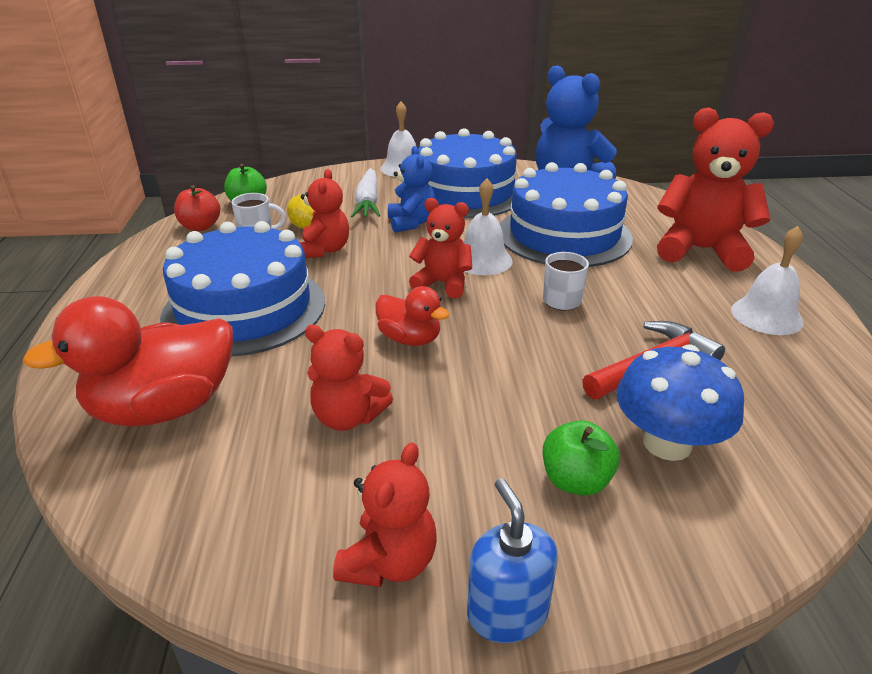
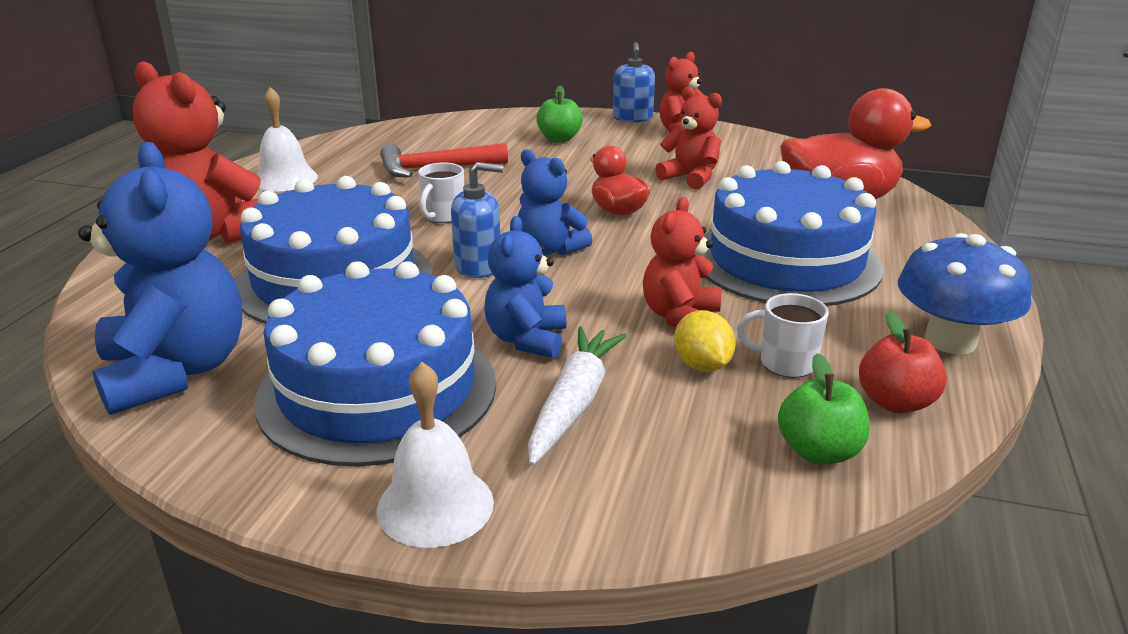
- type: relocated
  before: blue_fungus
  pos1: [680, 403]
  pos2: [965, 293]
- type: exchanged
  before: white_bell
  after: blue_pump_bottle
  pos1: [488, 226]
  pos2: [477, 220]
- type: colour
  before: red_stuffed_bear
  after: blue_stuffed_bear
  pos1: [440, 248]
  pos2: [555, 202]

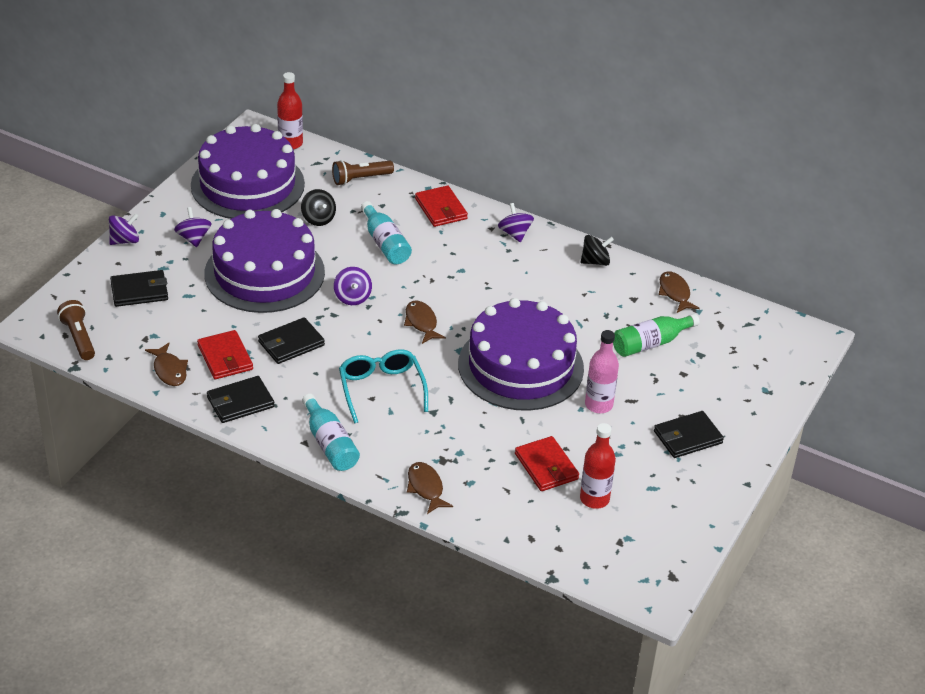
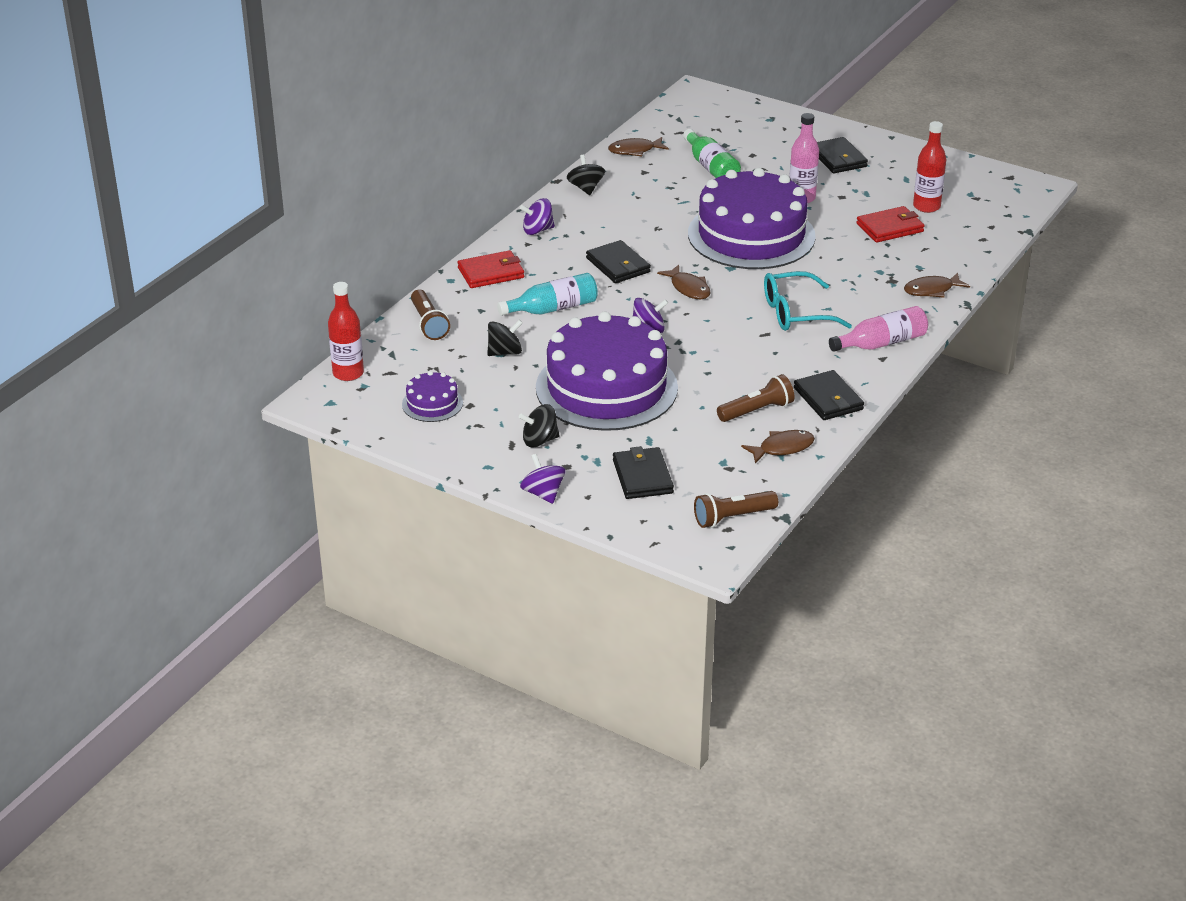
- type: relocated
  before: jet-black_card_wallet
  pos1: [291, 340]
  pos2: [618, 261]
- type: exchanged
  before: red_card_wallet
  after: russet_torch
  pos1: [225, 354]
  pos2: [756, 398]
- type: colour
  before: royal_purple_toy_top
  after: jet-black_toy_top
  pos1: [192, 227]
  pos2: [539, 425]
- type: colour
  before: aqua_drink_bottle
  after: pink_drink_bottle
  pos1: [331, 432]
  pos2: [878, 329]
- type: spun
  before: russet_toy_fish
  pos1: [425, 322]
  pos2: [684, 282]
  turn: -105
- type: size
  before: royal_purple_gateau
  pos1: [248, 171]
  pos2: [432, 396]
  scale: 0.42

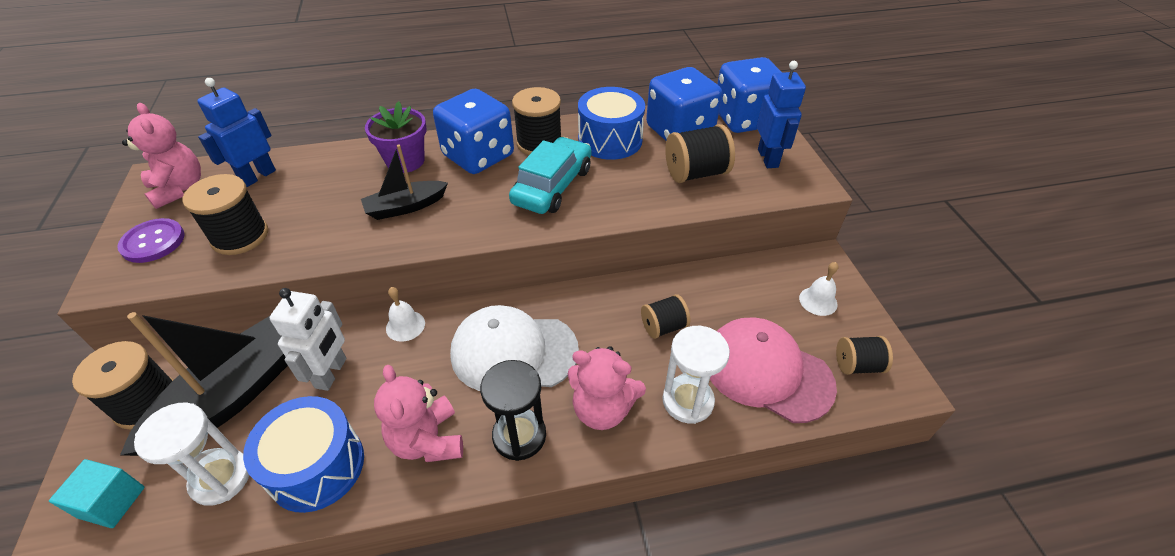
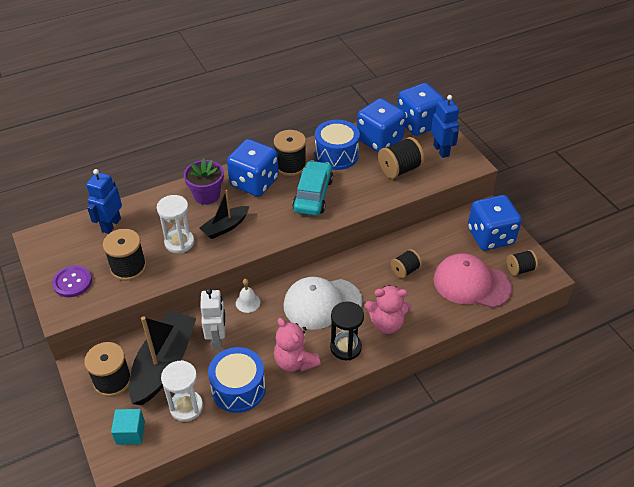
- type: missing
  before: pink_stuffed_bear
  pos1: [161, 156]
- type: relocated
  before: white_sand_timer
  pos1: [696, 375]
  pos2: [175, 224]
- type: exchanged
  before: white_bell
  after: blue_die
  pos1: [818, 289]
  pos2: [495, 222]

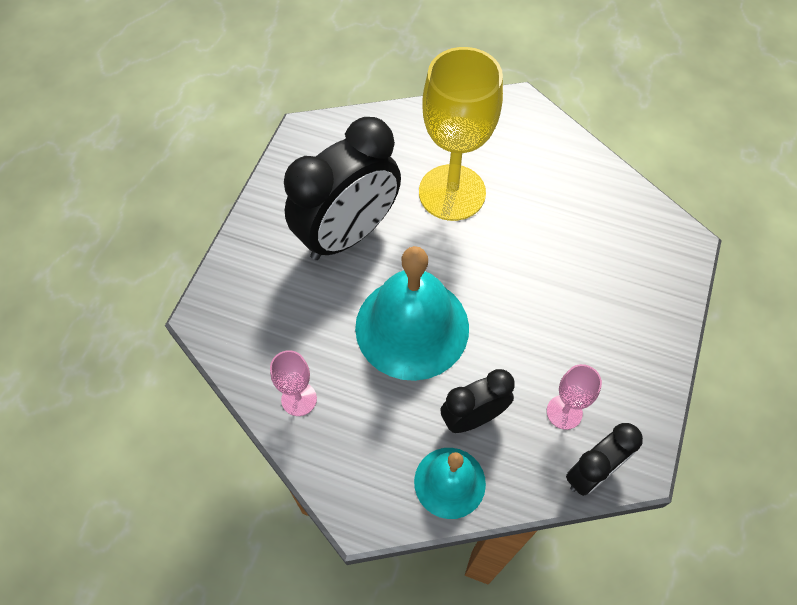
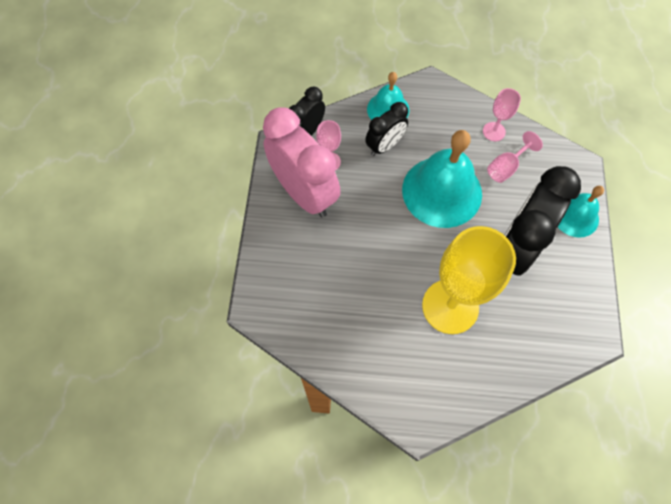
- type: appeared
  after: pink_bedside_clock
  pos2: [302, 162]
- type: appeared
  after: pink_chalice
  pos2: [515, 157]
- type: appeared
  after: aqua_bell
  pos2: [581, 212]

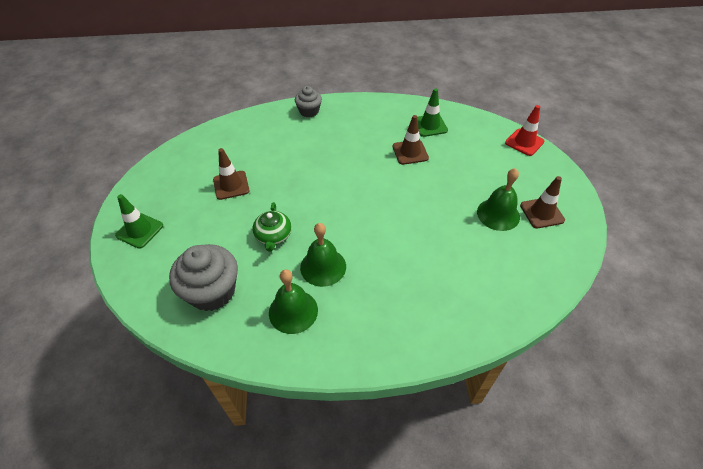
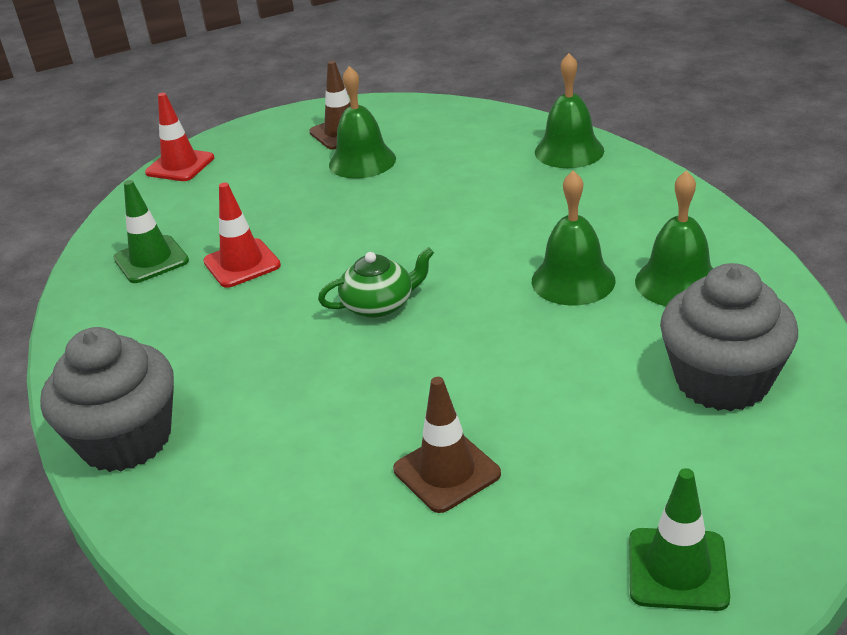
- type: appeared
  after: green_bell
  pos2: [569, 110]
- type: relocated
  before: green_china_teapot
  pos1: [272, 227]
  pos2: [376, 282]
- type: colour
  before: russet_road_cone
  after: red_road_cone
  pos1: [411, 140]
  pos2: [242, 235]
- type: size
  before: grey_muffin
  pos1: [308, 101]
  pos2: [107, 399]
  scale: 1.73

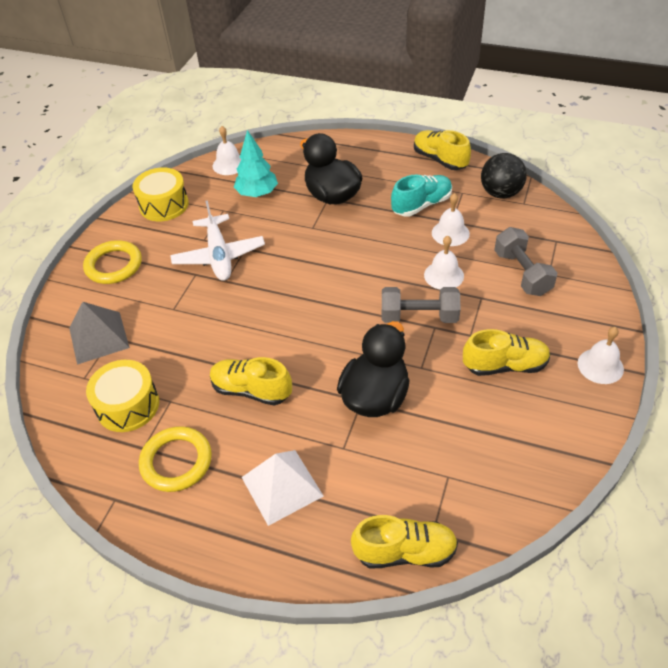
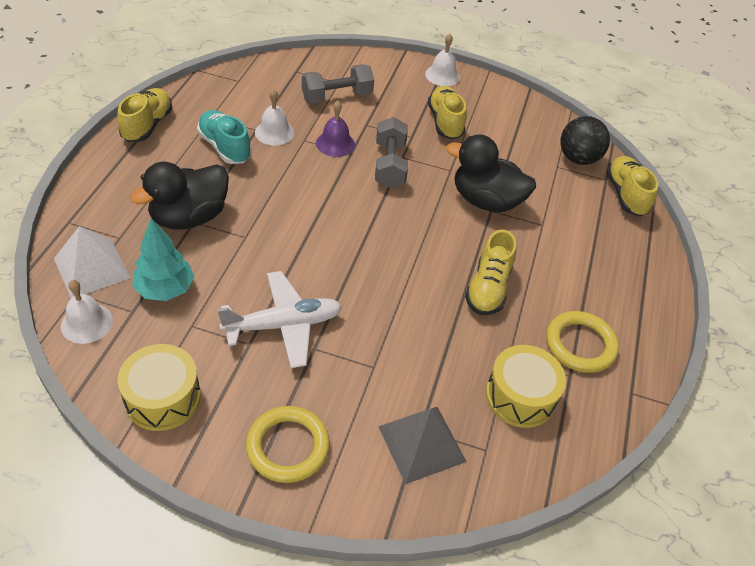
- type: relocated
  before: white_solid_pyramid
  pos1: [283, 488]
  pos2: [92, 262]
- type: relocated
  before: jet-black_sphere
  pos1: [504, 175]
  pos2: [585, 140]
- type: colour
  before: white_bell
  after: royal_purple_bell
  pos1: [444, 262]
  pos2: [335, 129]
- type: spun
  before: golden_lace-up_shoe
  pos1: [442, 150]
  pos2: [144, 115]
  turn: 150

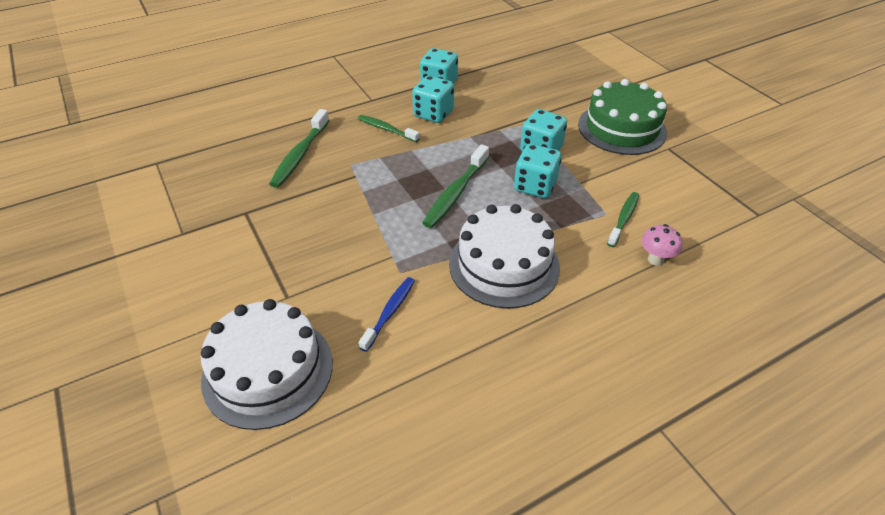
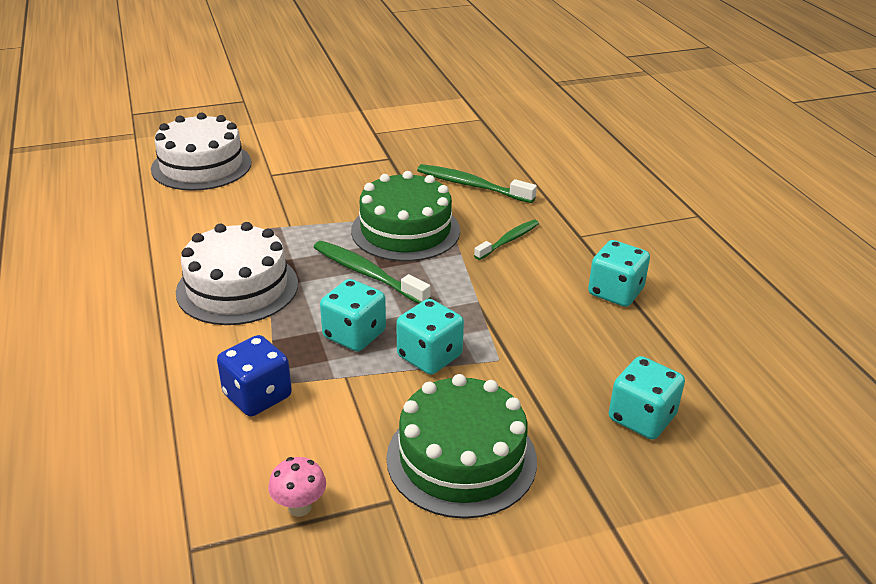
- type: missing
  before: blue_tooth_brush
  pos1: [387, 314]
- type: appeared
  after: green_gateau
  pos2: [405, 216]
- type: relocated
  before: aqua_die
  pos1: [433, 99]
  pos2: [647, 398]
- type: relocated
  before: pink_fungus
  pos1: [662, 245]
  pos2: [297, 487]
- type: exchanged
  before: green_tooth_brush
  after: blue_die
  pos1: [623, 219]
  pos2: [254, 376]

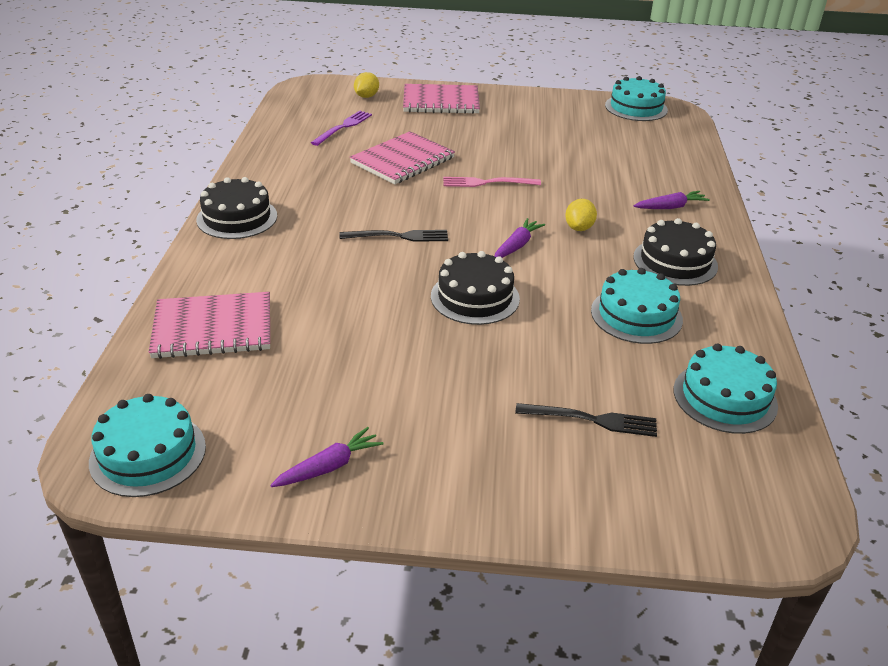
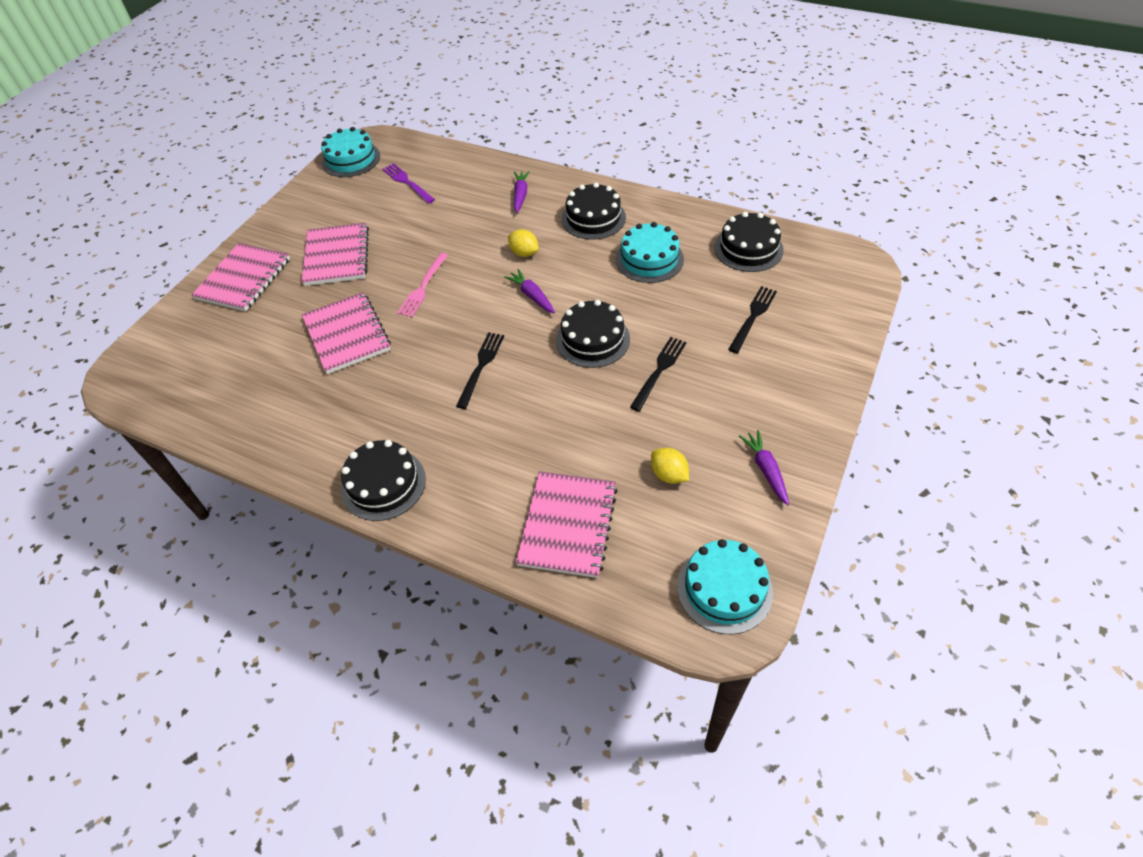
- type: appeared
  after: pink_notepad
  pos2: [335, 254]
- type: appeared
  after: jet-black_fork
  pos2: [658, 374]
- type: relocated
  before: royal_purple_fork
  pos1: [341, 128]
  pos2: [408, 183]
- type: relocated
  before: golden_toy_lemon
  pos1: [366, 85]
  pos2: [670, 466]
- type: colour
  before: aqua_gateau
  after: jet-black_gateau
  pos1: [725, 389]
  pos2: [749, 242]

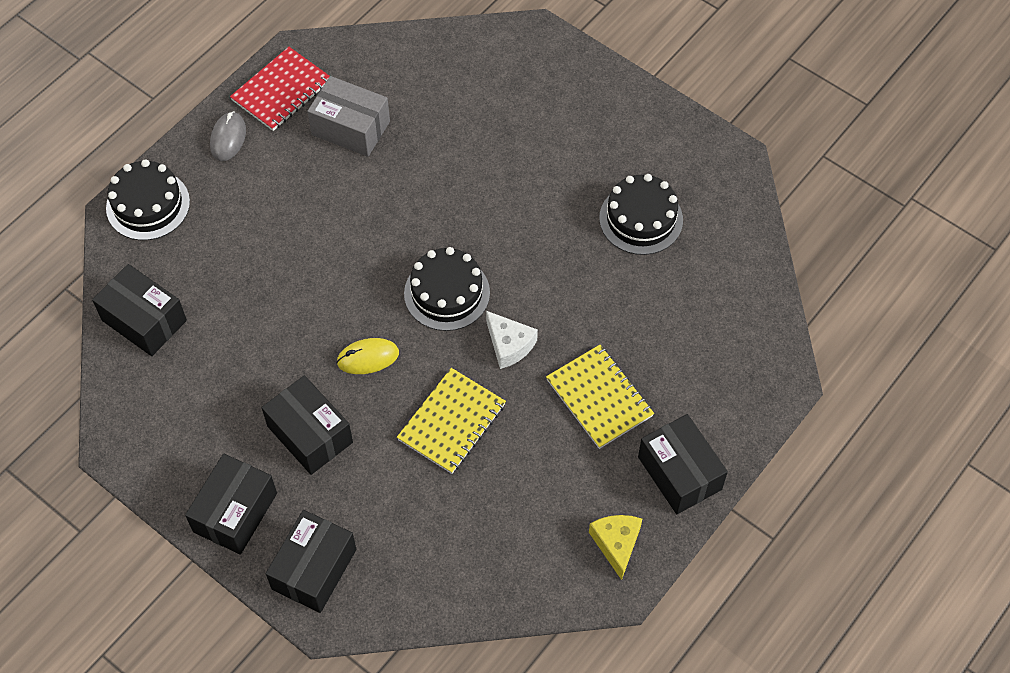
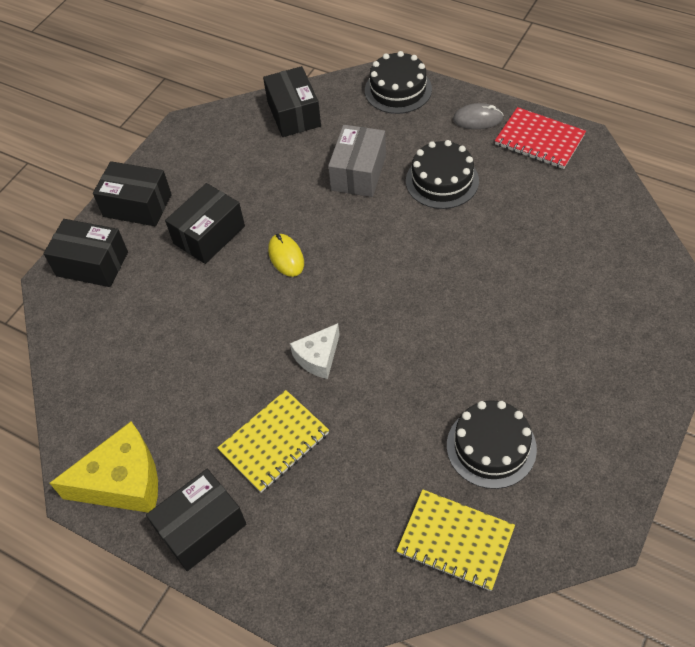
- type: relocated
  before: grey_package
  pos1: [348, 116]
  pos2: [357, 161]
- type: relocated
  before: golden_notepad
  pos1: [451, 421]
  pos2: [456, 540]
- type: relocated
  before: jet-black_gateau
  pos1: [447, 289]
  pos2: [442, 174]
- type: spun
  before: jet-black_package
  pos1: [139, 310]
  pos2: [292, 101]
  turn: -45
- type: size
  before: golden_piece_of_cheese
  pos1: [615, 547]
  pos2: [104, 467]
  scale: 1.7

